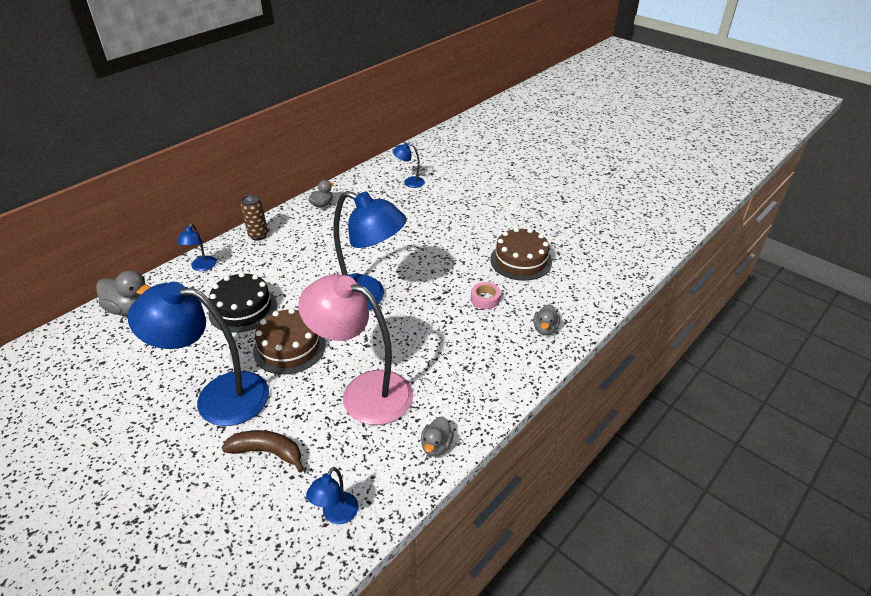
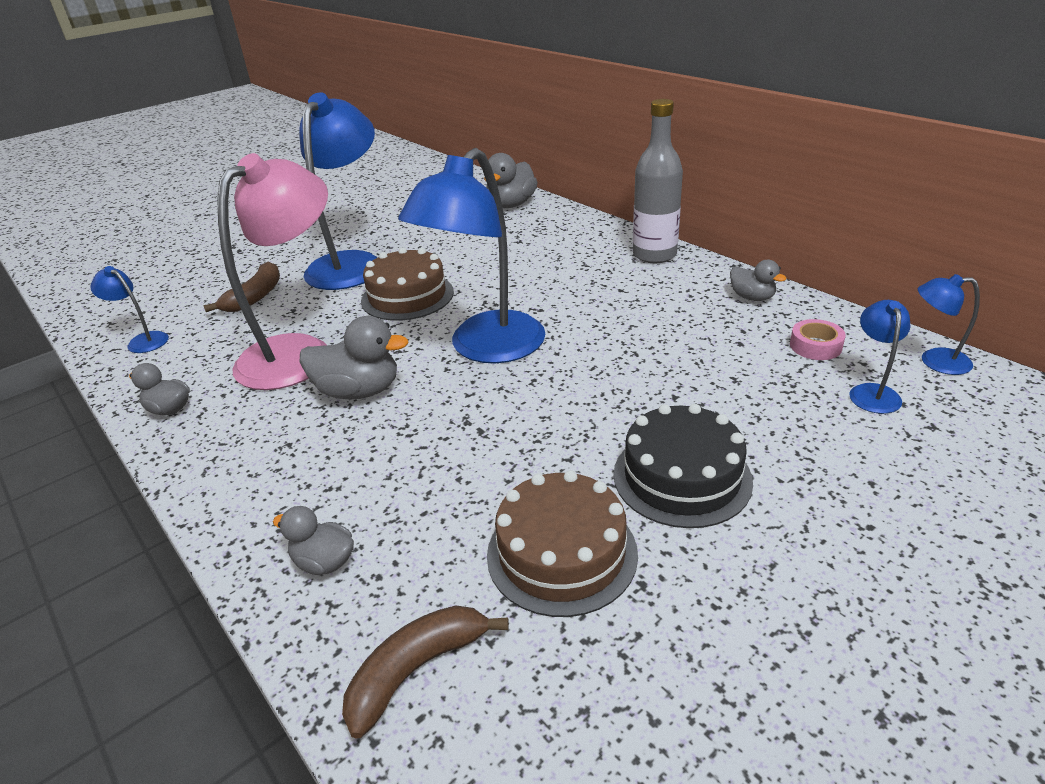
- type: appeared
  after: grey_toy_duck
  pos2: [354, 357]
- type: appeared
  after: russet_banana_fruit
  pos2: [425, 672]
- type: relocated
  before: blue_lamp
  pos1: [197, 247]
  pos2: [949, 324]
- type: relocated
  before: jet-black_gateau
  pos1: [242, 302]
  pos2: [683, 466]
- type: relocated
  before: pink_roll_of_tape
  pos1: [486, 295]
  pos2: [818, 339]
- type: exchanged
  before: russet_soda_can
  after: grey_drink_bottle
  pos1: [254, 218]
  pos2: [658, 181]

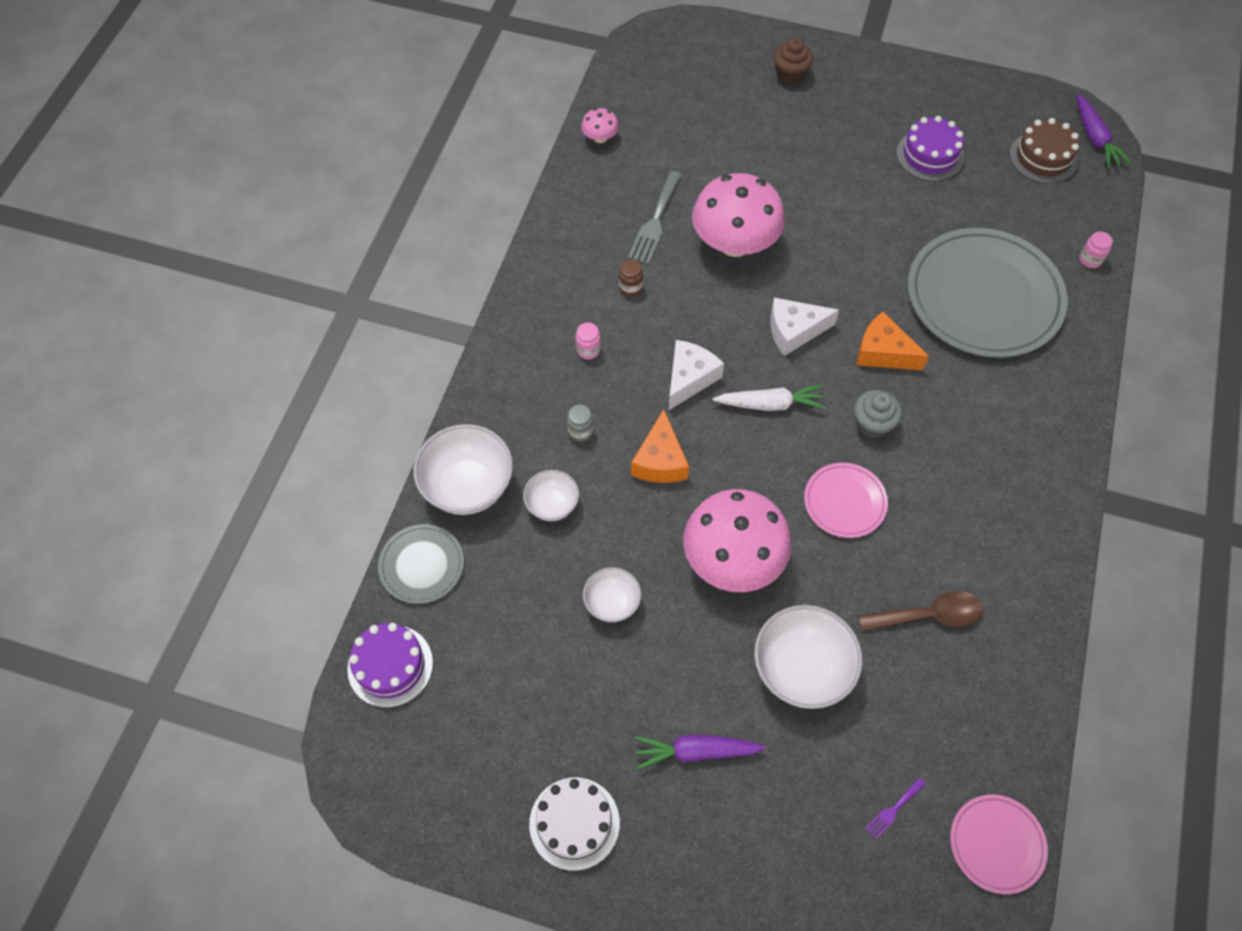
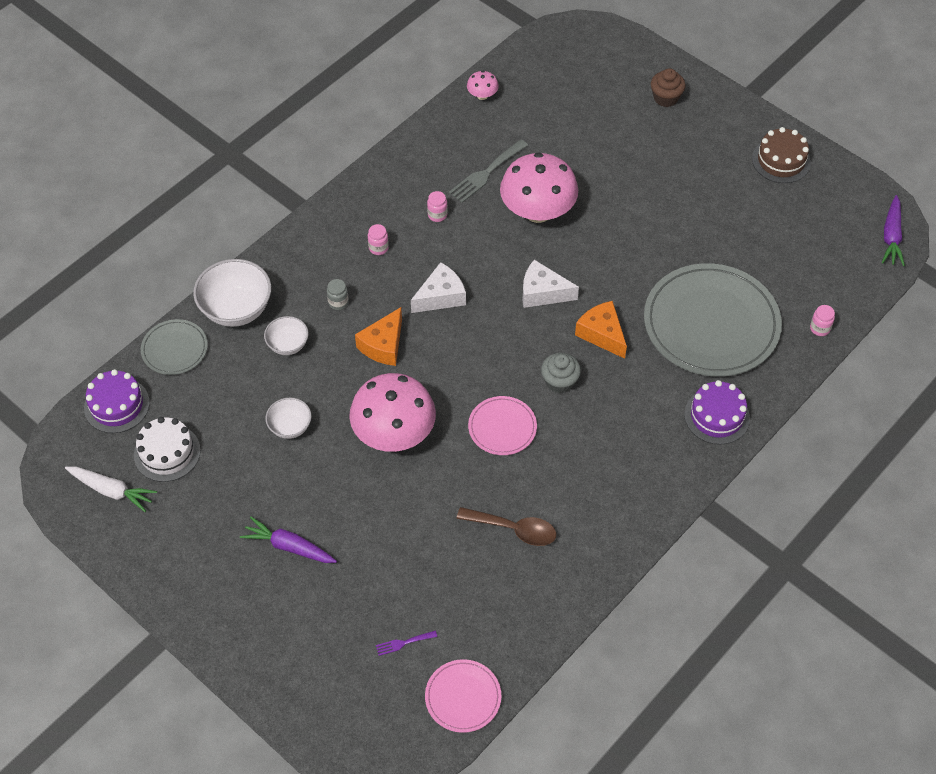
- type: missing
  before: white_deep_dish
  pos1: [808, 657]
- type: relocated
  before: white_gateau
  pos1: [574, 824]
  pos2: [167, 449]
- type: relocated
  before: white_root_vegetable
  pos1: [769, 397]
  pos2: [111, 489]
- type: relocated
  before: royal_purple_gateau
  pos1: [930, 148]
  pos2: [717, 412]
- type: relocated
  before: russet_gateau
  pos1: [1044, 151]
  pos2: [781, 155]
- type: colour
  before: russet_preserve_jar
  after: pink_preserve_jar
  pos1: [631, 278]
  pos2: [437, 206]

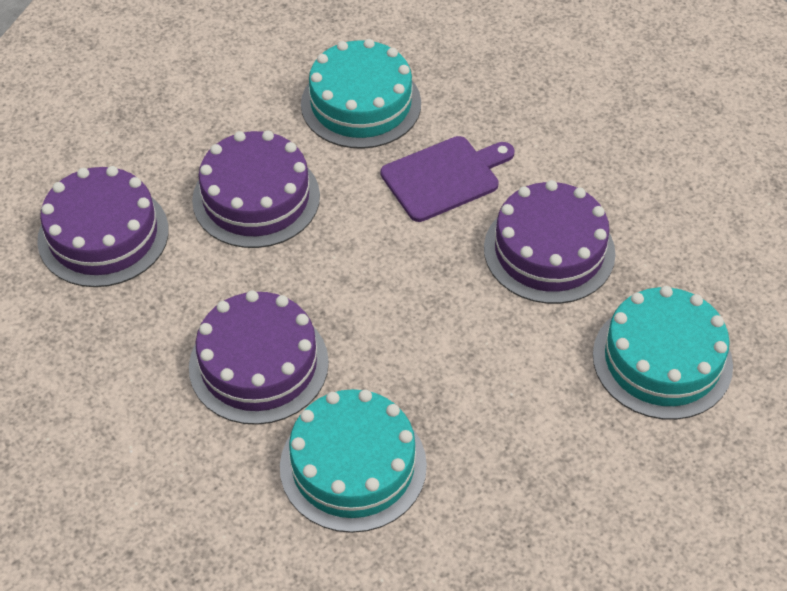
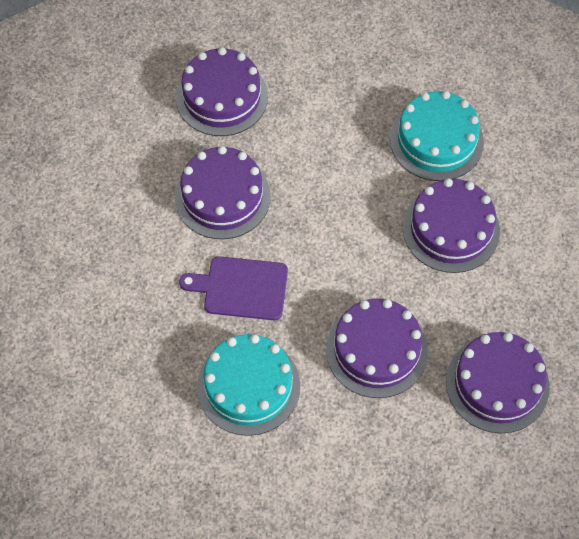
- type: colour
  before: aqua_gateau
  after: royal_purple_gateau
  pos1: [663, 353]
  pos2: [222, 91]

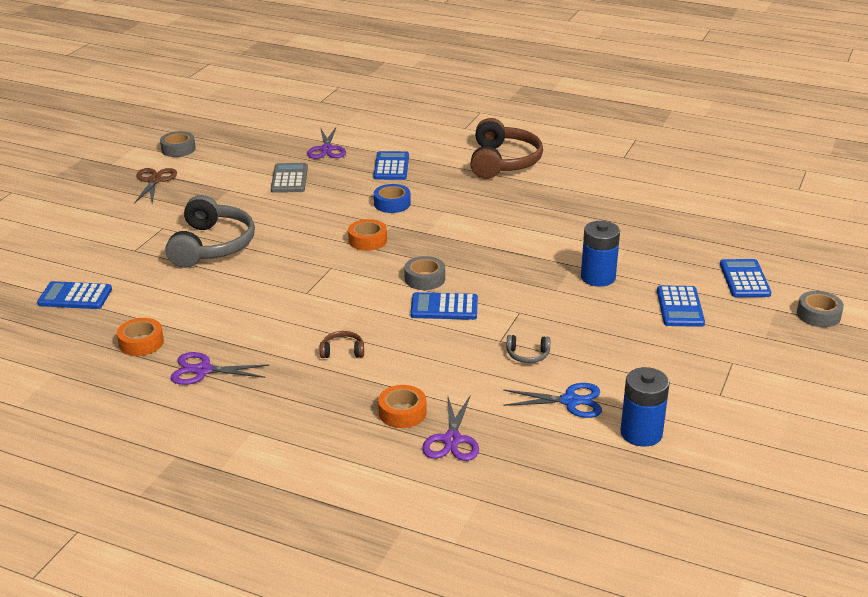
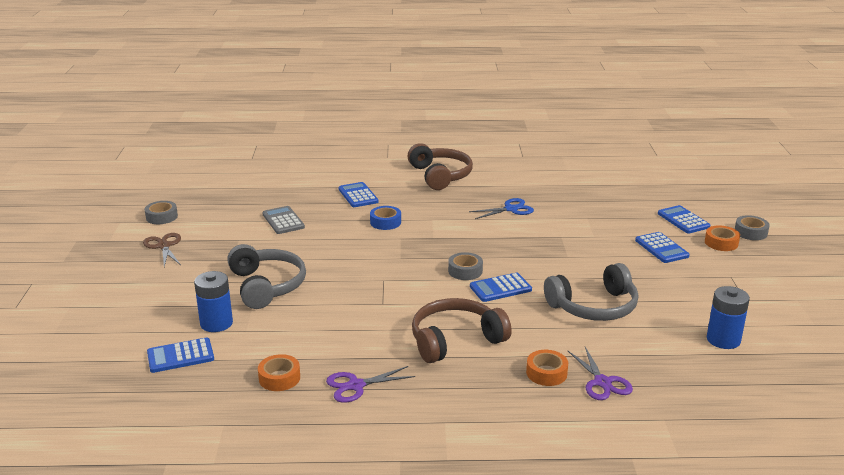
- type: missing
  before: royal_purple_shears
  pos1: [326, 143]
- type: relocated
  before: orange-coloured_roll_of_tape
  pos1: [367, 235]
  pos2: [722, 238]
- type: relocated
  before: blue_shears
  pos1: [552, 400]
  pos2: [501, 208]
- type: relocated
  before: blue_power_cell
  pos1: [600, 254]
  pos2: [213, 301]
- type: size
  before: russet_headphones
  pos1: [342, 344]
  pos2: [462, 330]
  scale: 2.41
- type: size
  before: grey_headphones
  pos1: [528, 349]
  pos2: [591, 292]
  scale: 2.41

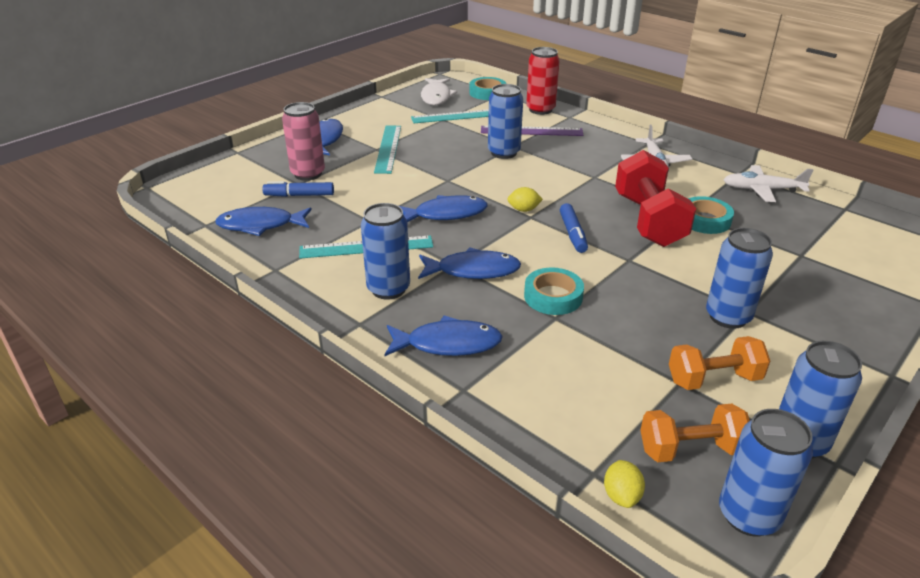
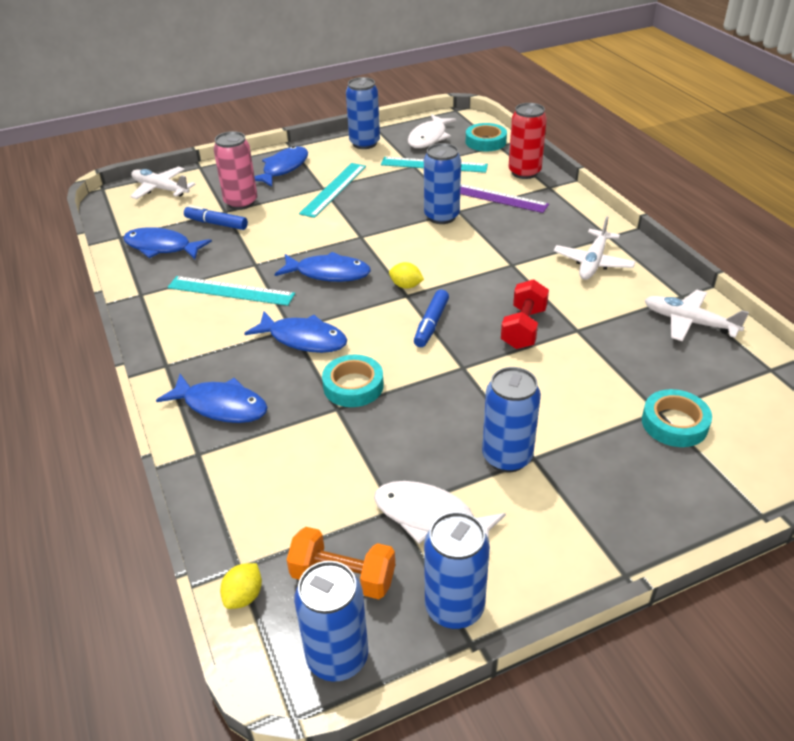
- type: appeared
  after: white_toy_plane
  pos2: [163, 183]
- type: relocated
  before: blue_soda_can
  pos1: [385, 251]
  pos2: [363, 113]
- type: relocated
  before: aqua_roll_of_tape
  pos1: [711, 215]
  pos2: [677, 418]
- type: exchanged
  before: orange-coloured_free_weight
  after: white_toy_fish
  pos1: [719, 363]
  pos2: [440, 512]
- type: size
  before: red_free_weight
  pos1: [655, 198]
  pos2: [525, 314]
  scale: 0.62

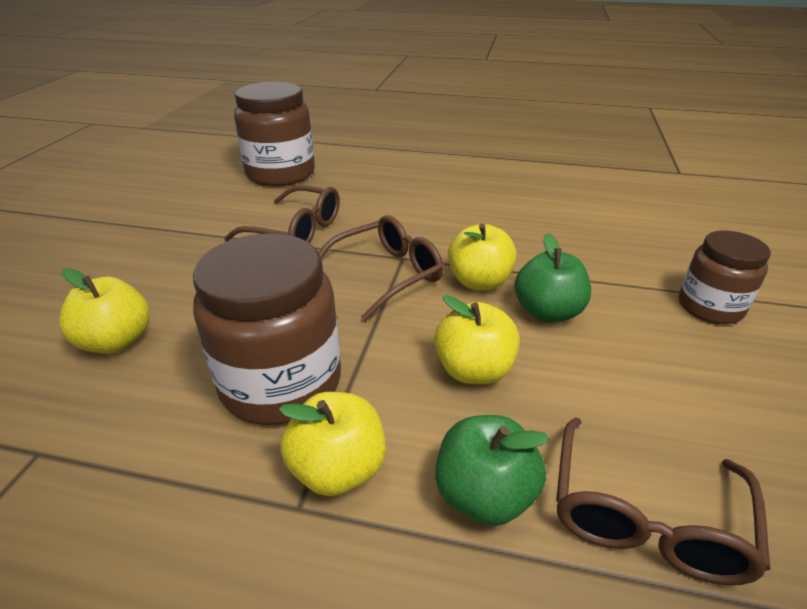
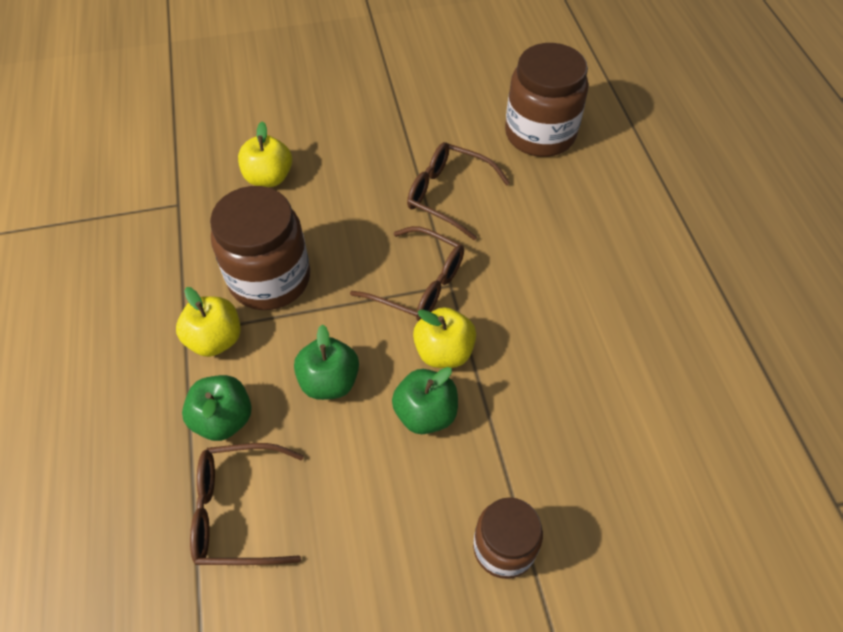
- type: colour
  before: golden_toy_apple
  after: green_toy_apple
  pos1: [477, 339]
  pos2: [326, 362]
- type: spun
  before: russet_spectacles
  pos1: [282, 214]
  pos2: [458, 191]
  turn: 120

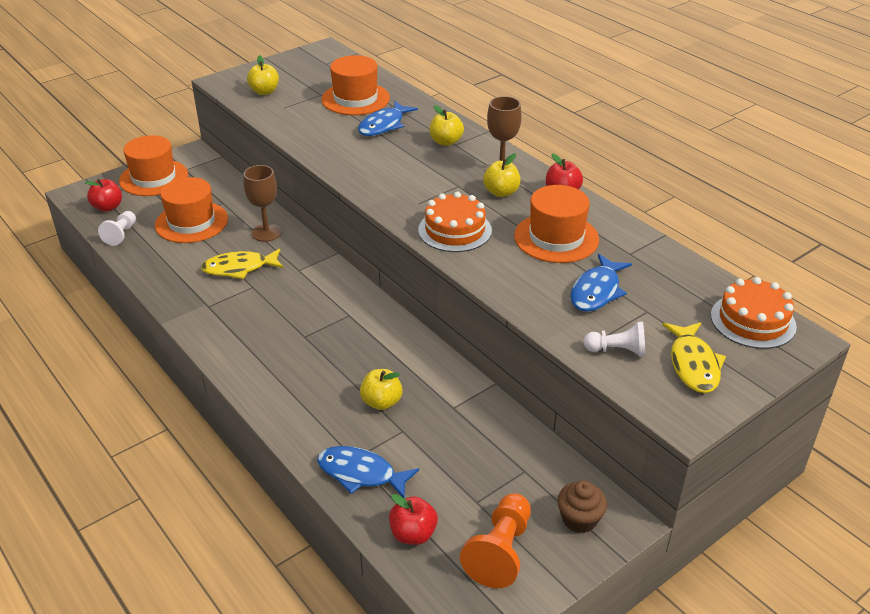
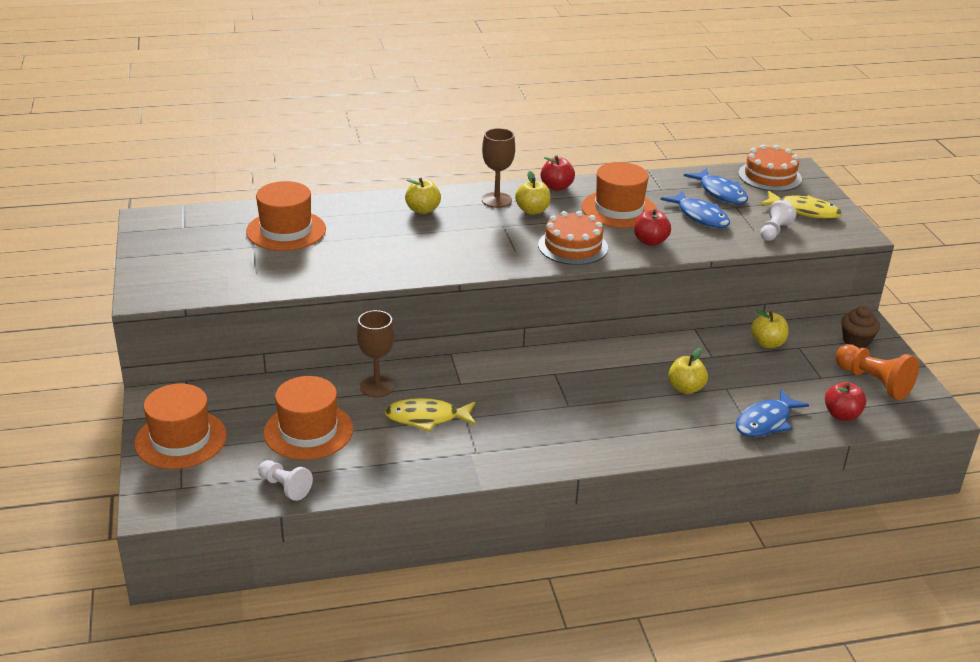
- type: relocated
  before: red_toy_apple
  pos1: [103, 195]
  pos2: [652, 227]
- type: relocated
  before: golden_toy_apple
  pos1: [263, 75]
  pos2: [770, 328]
- type: relocated
  before: blue_toy_fish
  pos1: [388, 118]
  pos2: [716, 186]
- type: spun
  before: golden_toy_fish
  pos1: [242, 264]
  pos2: [430, 415]
  turn: 75

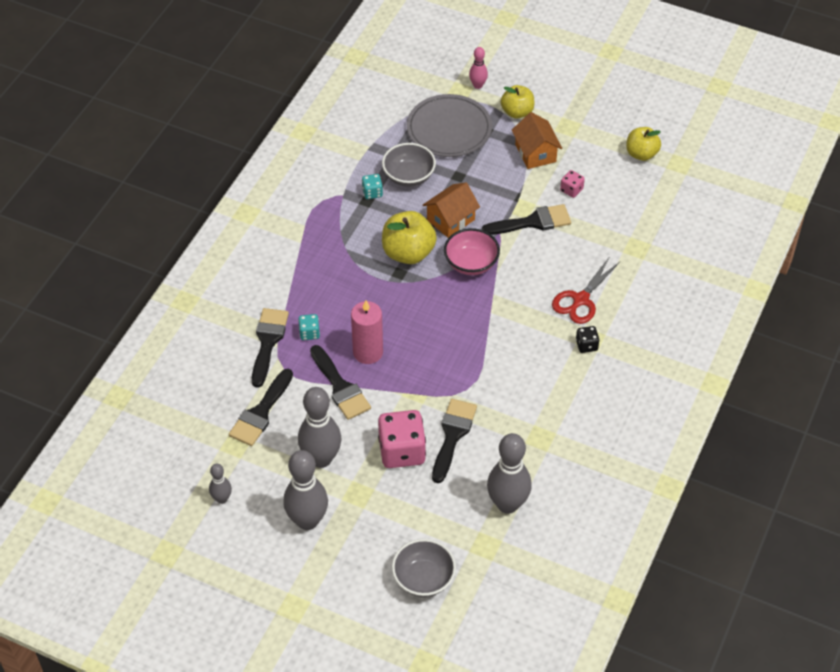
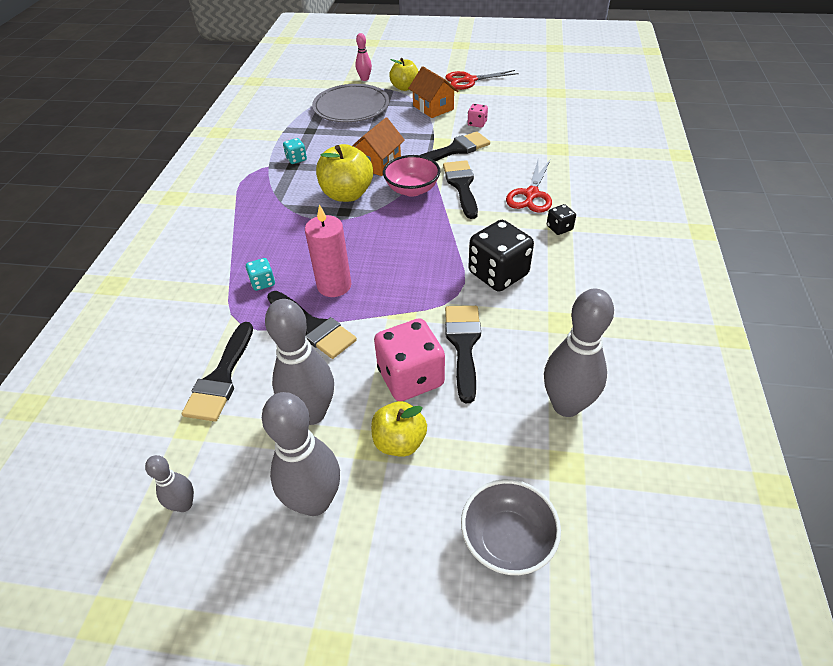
- type: missing
  before: grey_deep_dish
  pos1: [409, 165]
- type: appeared
  after: red_shears
  pos2: [482, 80]
- type: appeared
  after: jet-black_die
  pos2: [501, 256]
- type: relocated
  before: jet-black_brush
  pos1: [270, 348]
  pos2: [460, 189]
- type: relocated
  before: golden_toy_apple
  pos1: [643, 144]
  pos2: [399, 429]

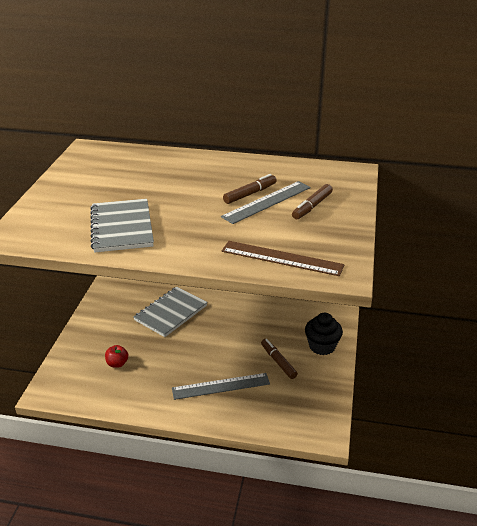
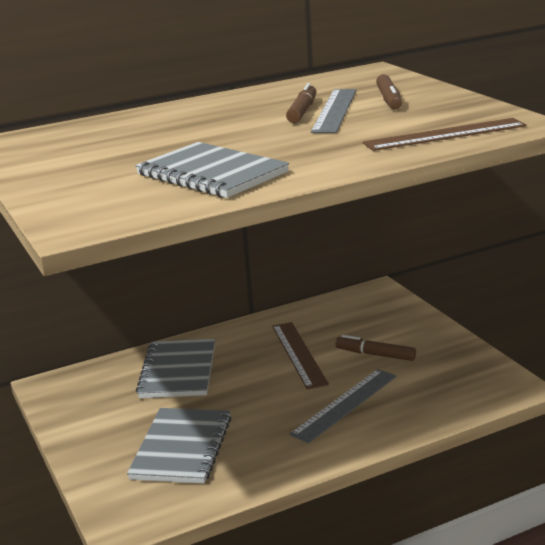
- type: missing
  before: jet-black_muffin
  pos1: [324, 334]
- type: appeared
  after: russet_measuring_stick
  pos2: [300, 356]
- type: exchanged
  before: red_toy_apple
  after: grey_notepad
  pos1: [116, 356]
  pos2: [179, 446]

